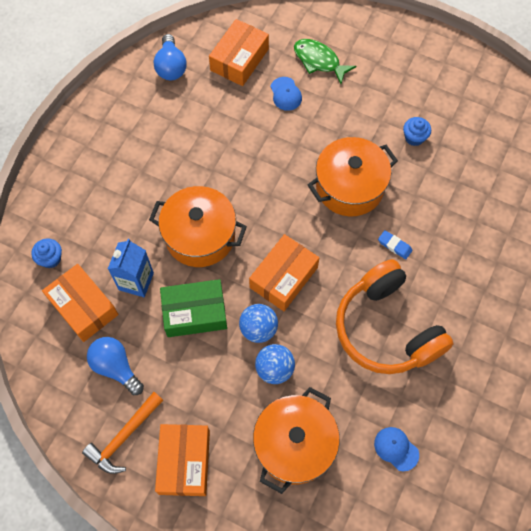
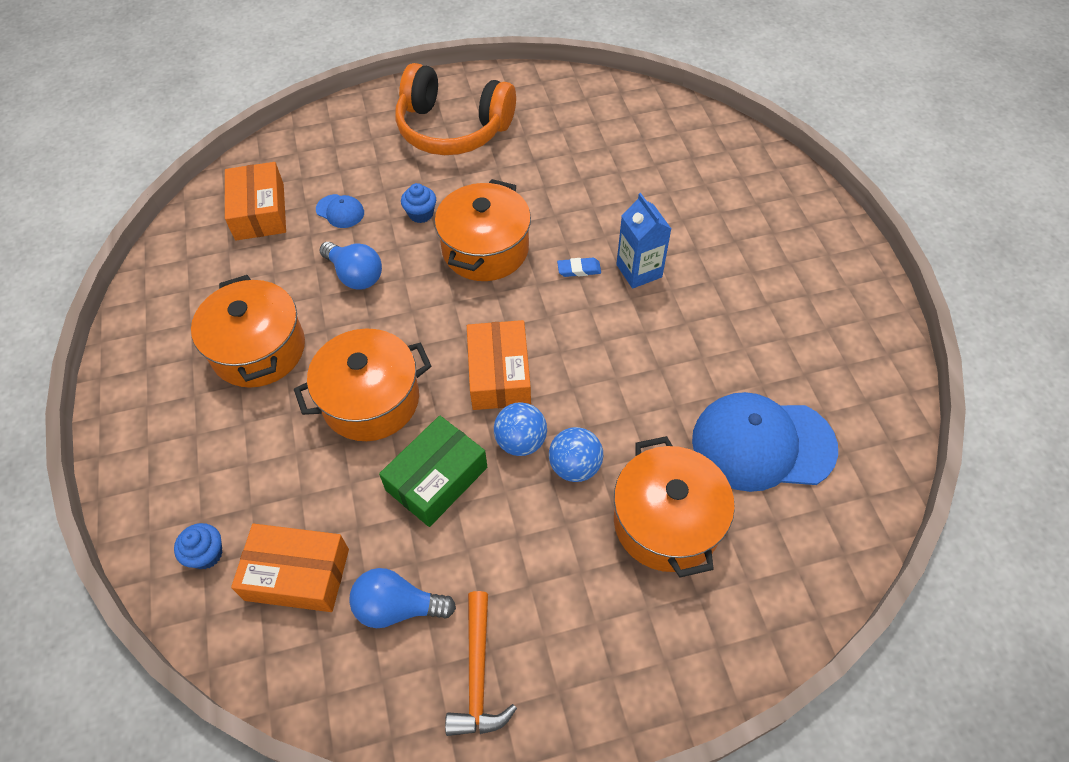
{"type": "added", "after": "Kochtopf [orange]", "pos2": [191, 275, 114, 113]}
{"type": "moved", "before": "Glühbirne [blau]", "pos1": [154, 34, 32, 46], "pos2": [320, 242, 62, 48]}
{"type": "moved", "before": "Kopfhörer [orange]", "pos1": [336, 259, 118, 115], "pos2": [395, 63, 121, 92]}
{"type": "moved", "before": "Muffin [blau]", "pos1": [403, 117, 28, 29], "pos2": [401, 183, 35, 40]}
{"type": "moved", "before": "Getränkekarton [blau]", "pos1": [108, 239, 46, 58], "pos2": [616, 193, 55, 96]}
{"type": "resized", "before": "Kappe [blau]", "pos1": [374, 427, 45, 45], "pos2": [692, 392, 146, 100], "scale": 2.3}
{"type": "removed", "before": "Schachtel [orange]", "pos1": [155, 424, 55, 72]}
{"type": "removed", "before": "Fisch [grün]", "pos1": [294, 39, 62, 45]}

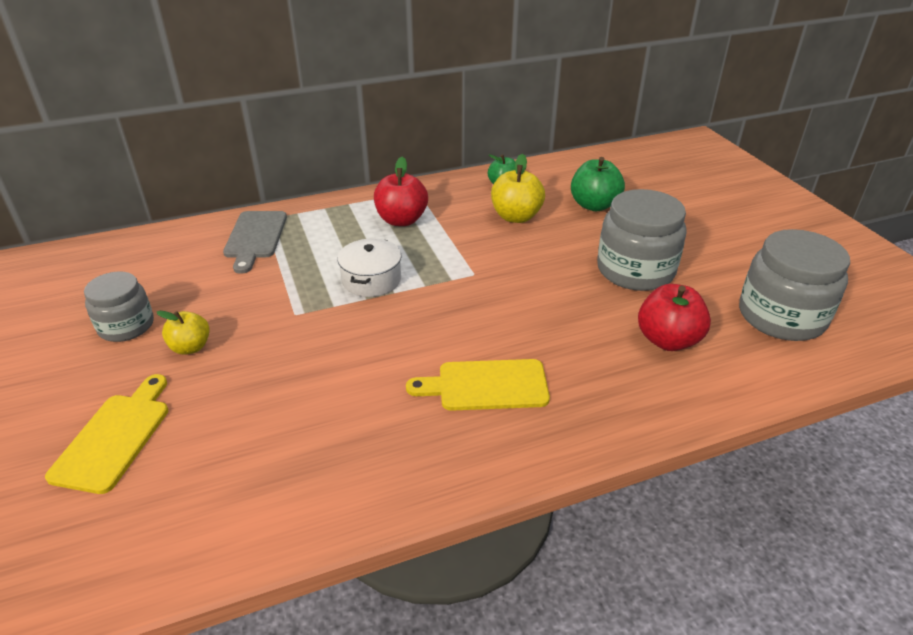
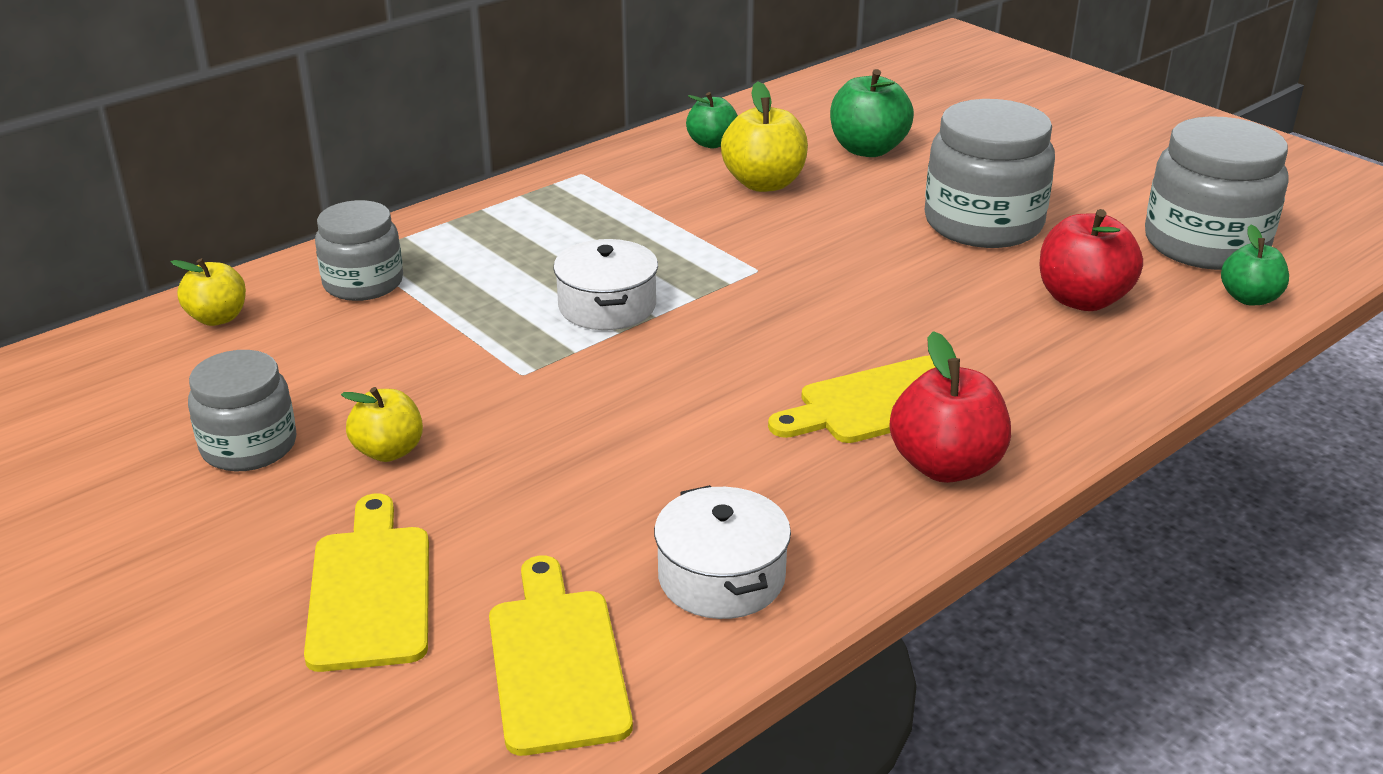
{"type": "added", "after": "Apfel [gelb]", "pos2": [171, 258, 75, 68]}
{"type": "replaced", "before": "Schneidebrett [grau]", "after": "Einmachglas [grau]", "pos1": [223, 211, 64, 63], "pos2": [315, 200, 88, 101]}
{"type": "added", "after": "Schneidebrett [gelb]", "pos2": [489, 556, 144, 200]}
{"type": "added", "after": "Kochtopf [weiß]", "pos2": [654, 485, 137, 134]}
{"type": "moved", "before": "Apfel [rot]", "pos1": [374, 157, 54, 69], "pos2": [890, 331, 121, 152]}
{"type": "added", "after": "Apfel [grün]", "pos2": [1221, 224, 68, 81]}

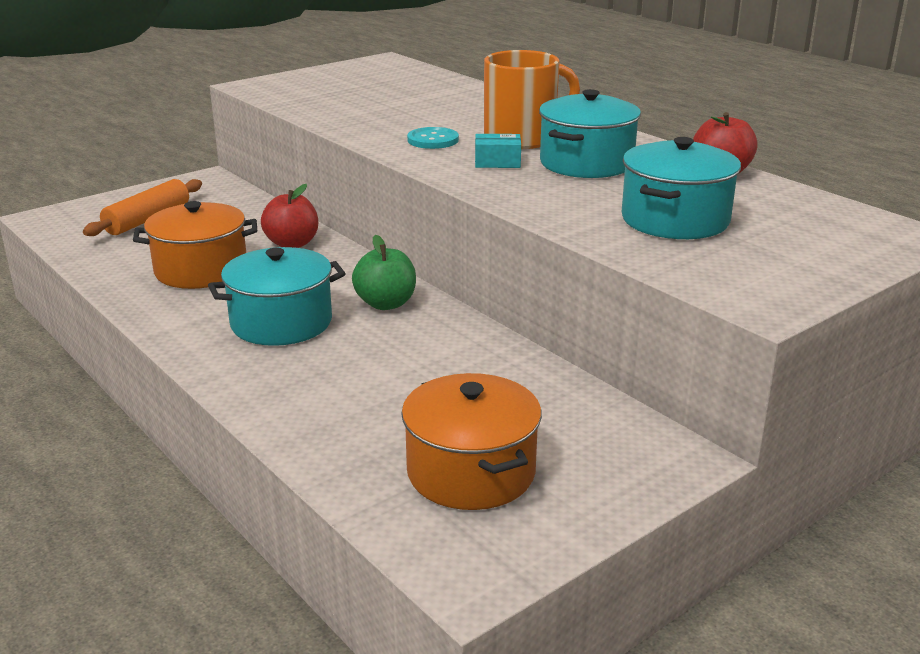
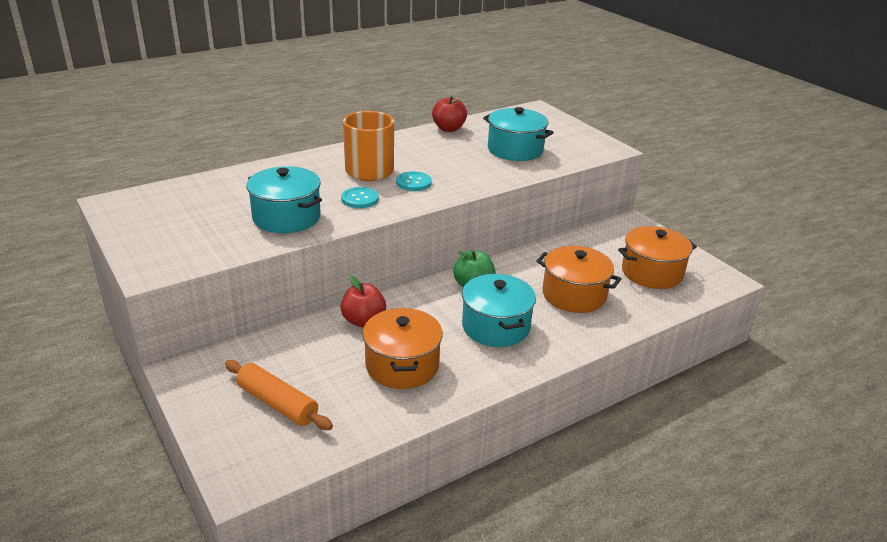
{"type": "moved", "before": "Kochtopf [türkis]", "pos1": [539, 89, 102, 89], "pos2": [247, 166, 75, 67]}
{"type": "replaced", "before": "Schachtel [türkis]", "after": "Knopf [türkis]", "pos1": [475, 134, 46, 34], "pos2": [396, 171, 36, 20]}
{"type": "added", "after": "Kochtopf [orange]", "pos2": [536, 246, 85, 67]}

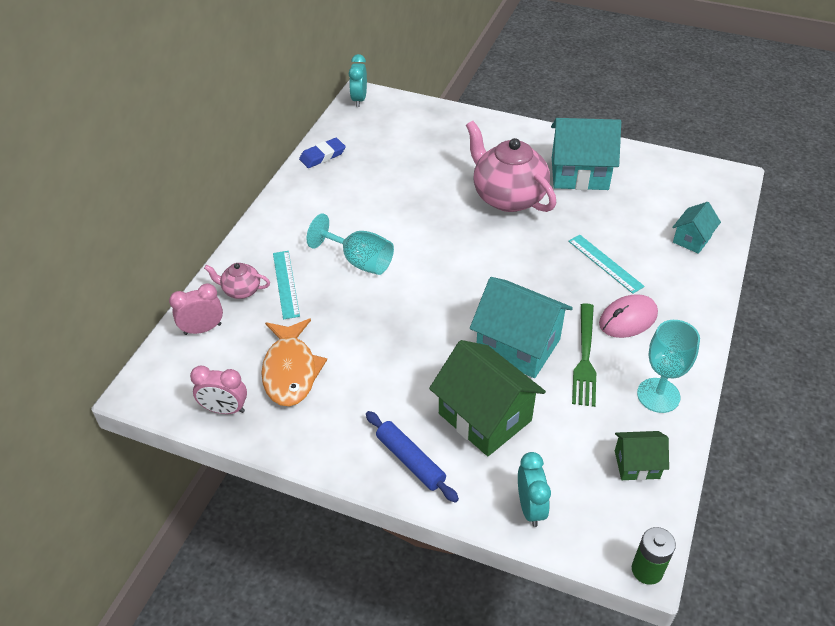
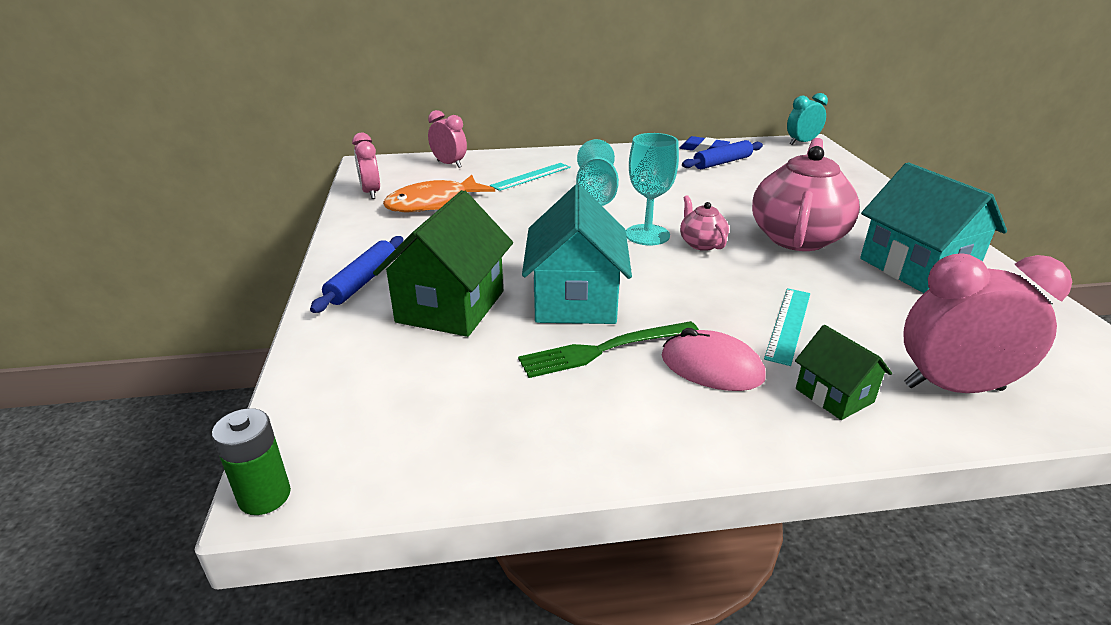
{"type": "moved", "before": "Kelch [türkis]", "pos1": [637, 320, 63, 93], "pos2": [626, 133, 53, 112]}
{"type": "moved", "before": "Teekanne [rosa]", "pos1": [204, 263, 66, 36], "pos2": [680, 195, 49, 56]}
{"type": "added", "after": "Nudelholz [blau]", "pos2": [682, 140, 81, 29]}
{"type": "moved", "before": "Haus [grün]", "pos1": [615, 431, 54, 50], "pos2": [795, 325, 97, 95]}
{"type": "replaced", "before": "Haus [türkis]", "after": "Wecker [rosa]", "pos1": [672, 202, 49, 52], "pos2": [904, 253, 168, 140]}
{"type": "removed", "before": "Wecker [türkis]", "pos1": [518, 452, 33, 75]}

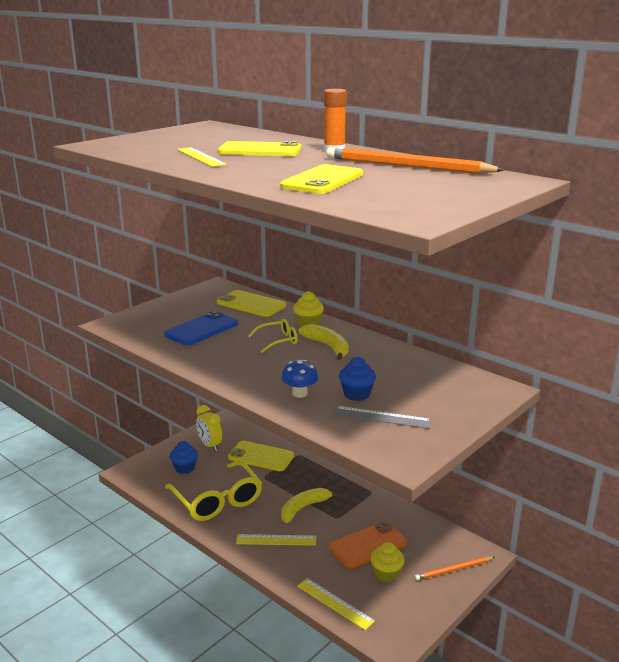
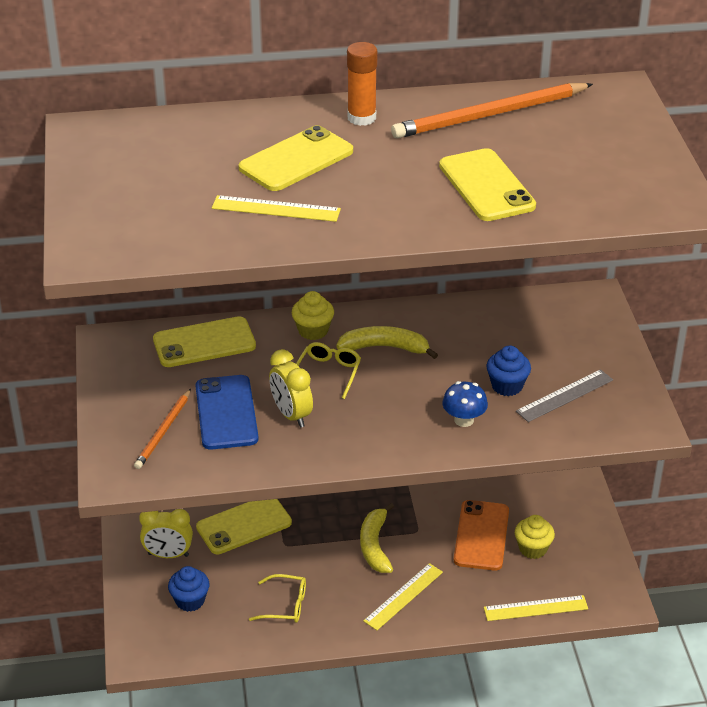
{"type": "moved", "before": "Bleistift [orange]", "pos1": [414, 557, 81, 24], "pos2": [134, 389, 57, 80]}
{"type": "resized", "before": "Brille [gelb]", "pos1": [165, 460, 97, 61], "pos2": [249, 574, 57, 49], "scale": 0.5}
{"type": "added", "after": "Wecker [gelb]", "pos2": [269, 349, 44, 79]}

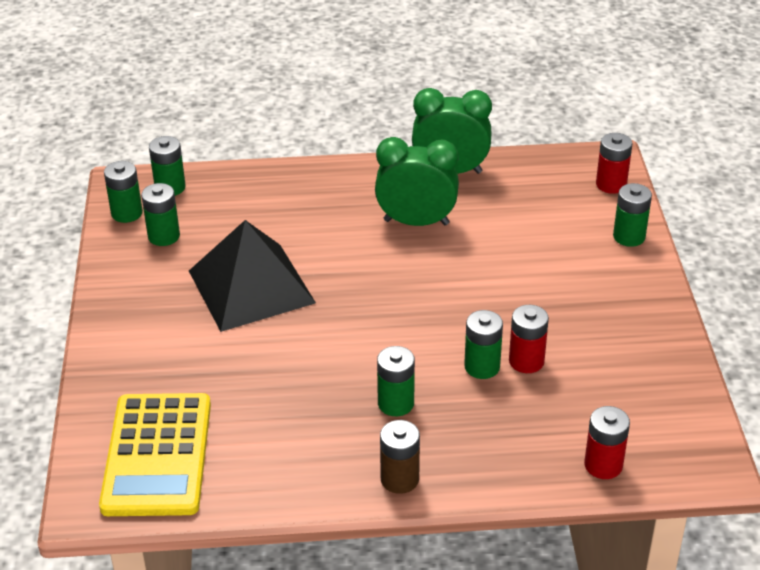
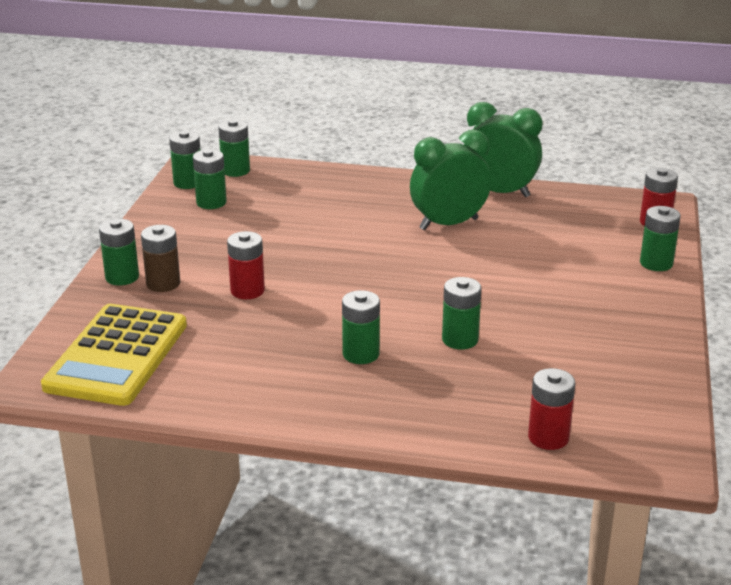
{"type": "added", "after": "Batterie [grün]", "pos2": [99, 219, 40, 66]}
{"type": "moved", "before": "Batterie [braun]", "pos1": [380, 420, 40, 74], "pos2": [141, 225, 39, 67]}
{"type": "moved", "before": "Batterie [rot]", "pos1": [509, 305, 40, 68], "pos2": [227, 231, 38, 68]}
{"type": "turned", "before": "Wecker [grün]", "pos1": [375, 137, 84, 89], "pos2": [410, 130, 81, 100], "turn": -45}
{"type": "removed", "before": "Pyramide [schwarz]", "pos1": [189, 220, 127, 112]}

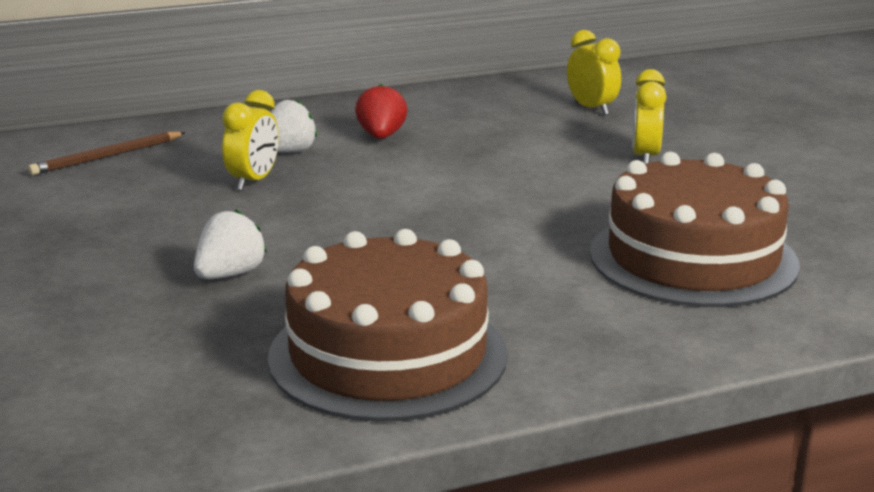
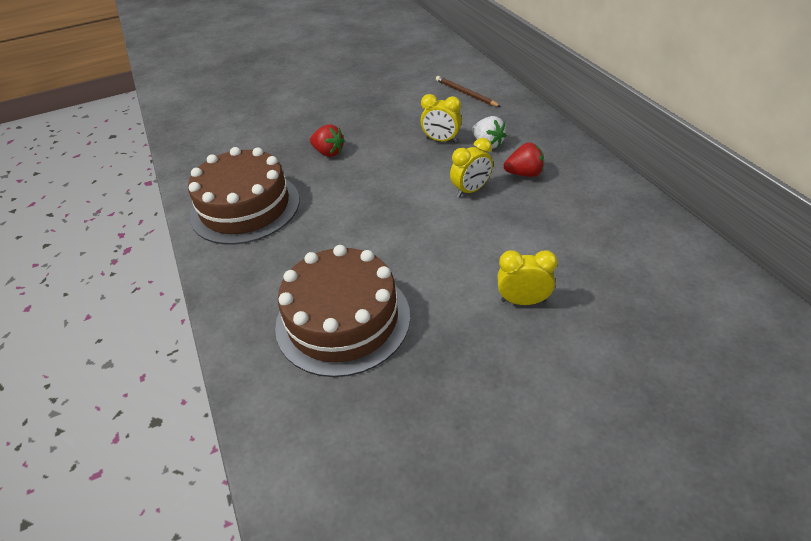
{"type": "recoloured", "before": "Erdbeere [weiß]", "after": "Erdbeere [rot]", "pos1": [194, 210, 73, 69], "pos2": [310, 124, 35, 33]}
{"type": "moved", "before": "Wecker [gelb]", "pos1": [567, 30, 54, 85], "pos2": [450, 138, 43, 59]}

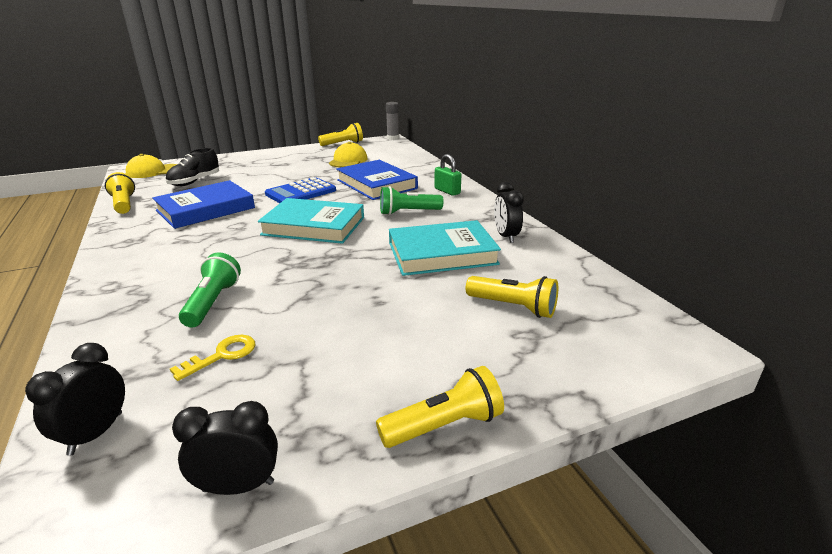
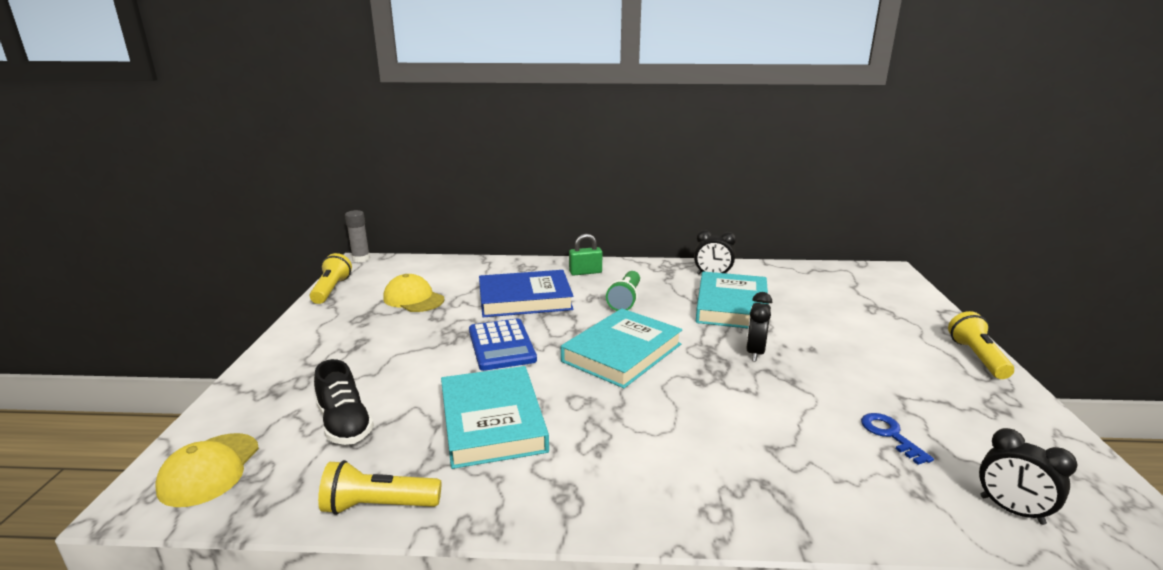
{"type": "recoloured", "before": "Buch [blau]", "after": "Buch [türkis]", "pos1": [152, 180, 103, 49], "pos2": [441, 366, 108, 103]}
{"type": "moved", "before": "Wecker [schwarz]", "pos1": [172, 401, 106, 94], "pos2": [746, 292, 26, 70]}
{"type": "recoloured", "before": "Schlüssel [gelb]", "after": "Schlüssel [blau]", "pos1": [170, 335, 85, 46], "pos2": [861, 413, 73, 52]}
{"type": "removed", "before": "Taschenlampe [grün]", "pos1": [179, 252, 62, 76]}
{"type": "removed", "before": "Taschenlampe [gelb]", "pos1": [466, 276, 92, 42]}

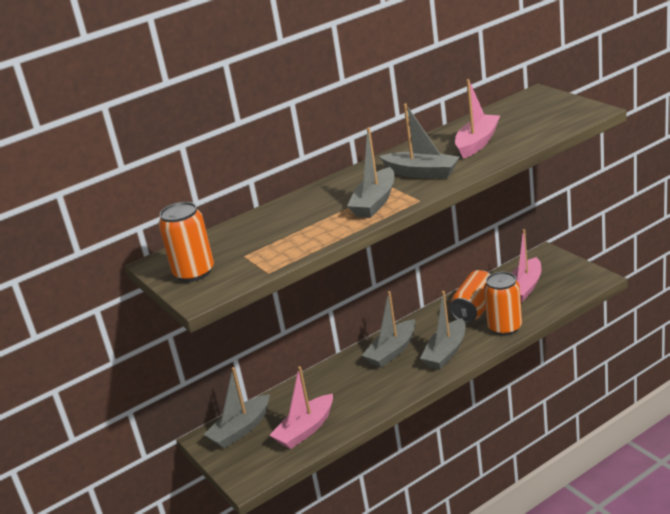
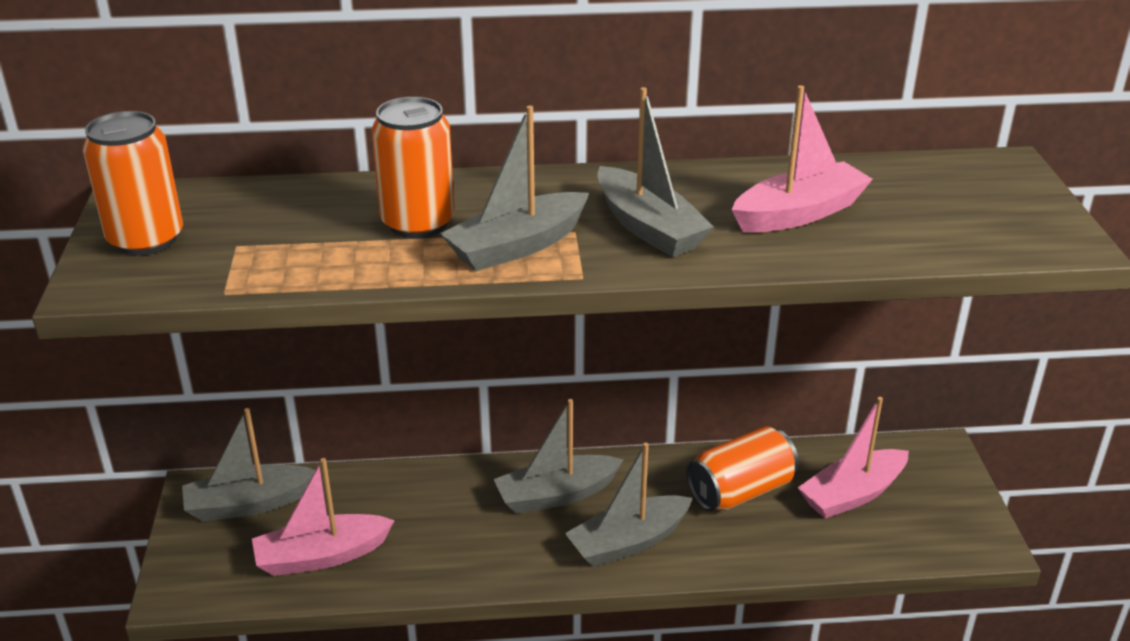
{"type": "moved", "before": "Dose [orange]", "pos1": [484, 272, 38, 64], "pos2": [371, 97, 84, 141]}

